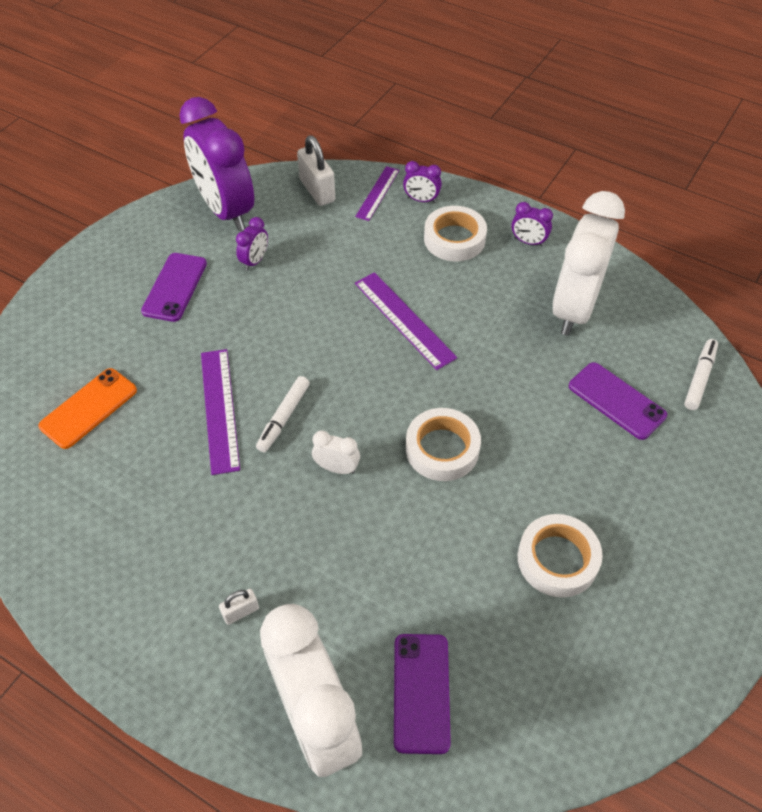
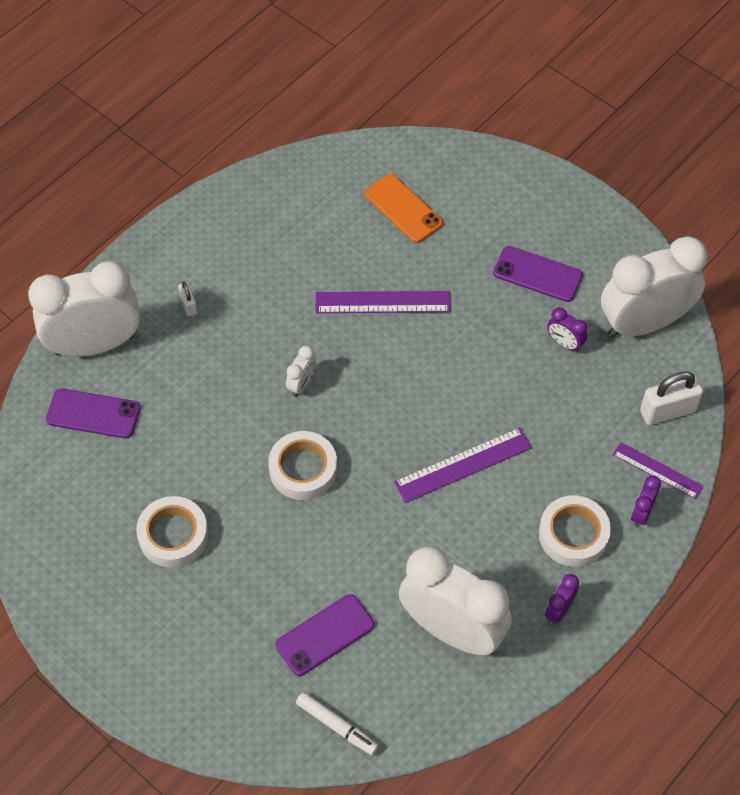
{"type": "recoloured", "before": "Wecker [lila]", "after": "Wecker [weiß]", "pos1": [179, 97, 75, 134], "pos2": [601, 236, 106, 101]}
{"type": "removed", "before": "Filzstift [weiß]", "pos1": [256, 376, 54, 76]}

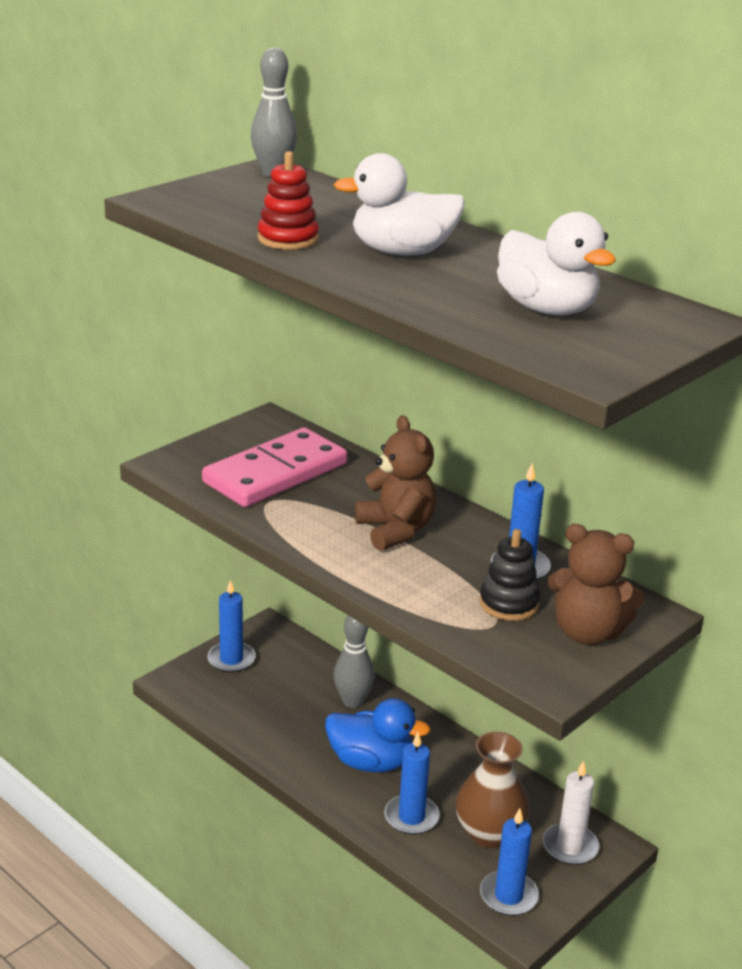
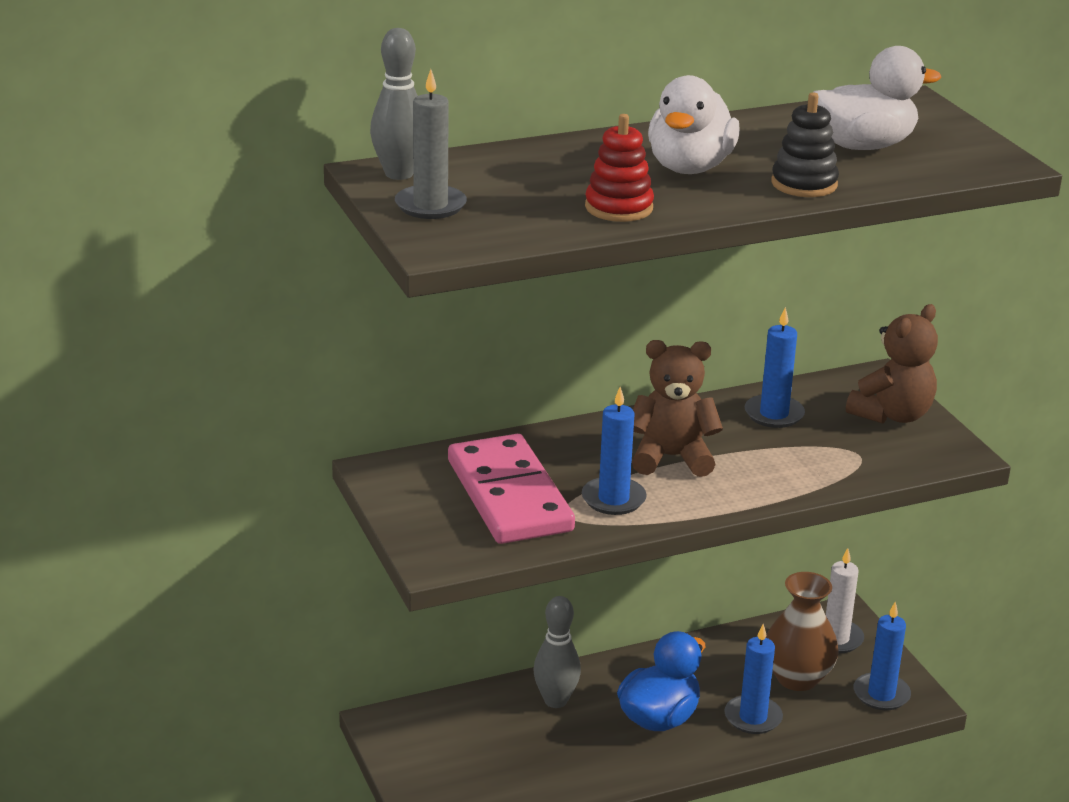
{"type": "added", "after": "Kerze [grau]", "pos2": [395, 69, 72, 150]}
{"type": "moved", "before": "Kerze [blau]", "pos1": [207, 580, 49, 93], "pos2": [582, 387, 65, 128]}
{"type": "moved", "before": "Stapelspielzeug [schwarz]", "pos1": [480, 529, 60, 92], "pos2": [771, 92, 68, 105]}

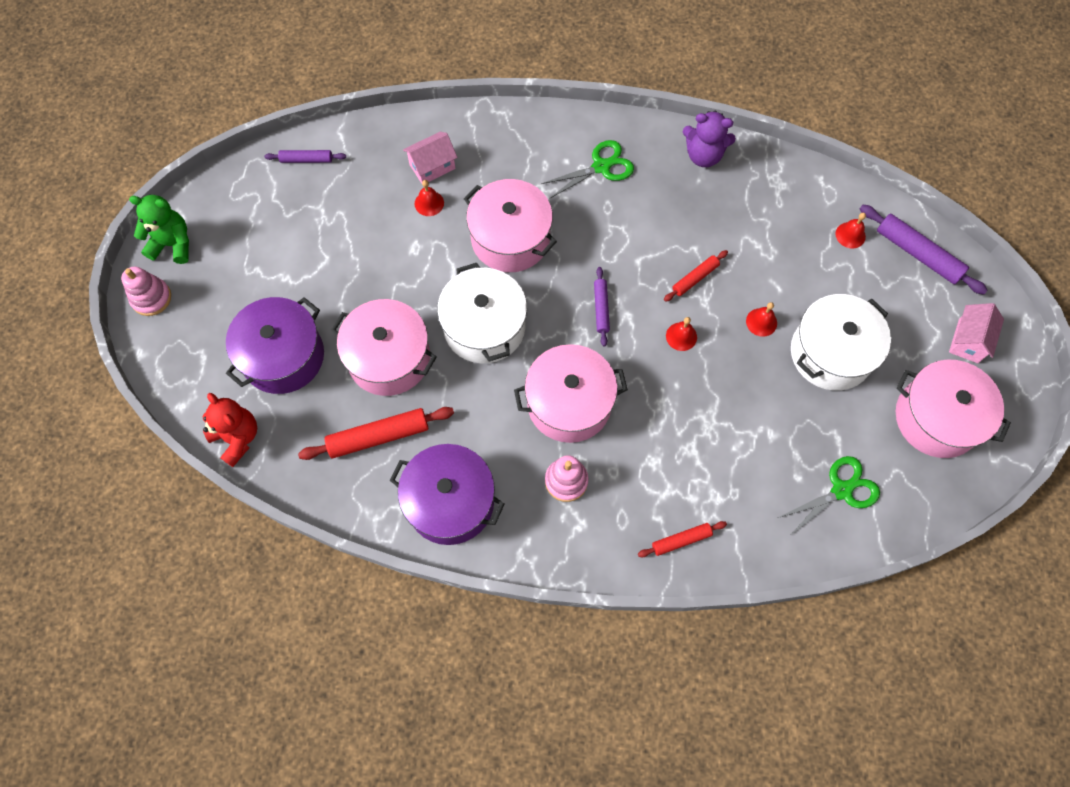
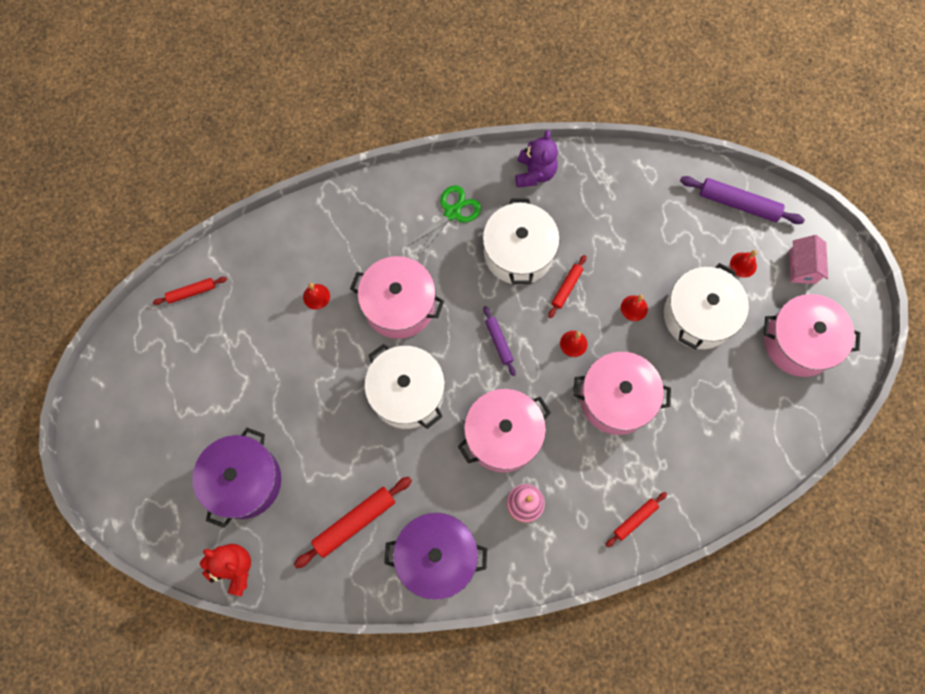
{"type": "recoloured", "before": "Nudelholz [lila]", "after": "Nudelholz [rot]", "pos1": [264, 150, 82, 13], "pos2": [153, 277, 74, 28]}
{"type": "added", "after": "Kochtopf [weiß]", "pos2": [483, 198, 77, 87]}
{"type": "turned", "before": "Teddybär [lila]", "pos1": [683, 111, 53, 56], "pos2": [516, 130, 42, 57], "turn": -75}
{"type": "moved", "before": "Kochtopf [rosa]", "pos1": [331, 299, 106, 97], "pos2": [573, 352, 98, 83]}
{"type": "moved", "before": "Glocke [rot]", "pos1": [836, 213, 30, 35], "pos2": [730, 250, 27, 28]}
{"type": "removed", "before": "Stapelspielzeug [rosa]", "pos1": [121, 266, 50, 50]}
{"type": "removed", "before": "Teddybär [grün]", "pos1": [129, 195, 60, 69]}
{"type": "removed", "before": "Haus [rosa]", "pos1": [403, 132, 55, 52]}
{"type": "removed", "before": "Schere [grün]", "pos1": [778, 456, 102, 79]}

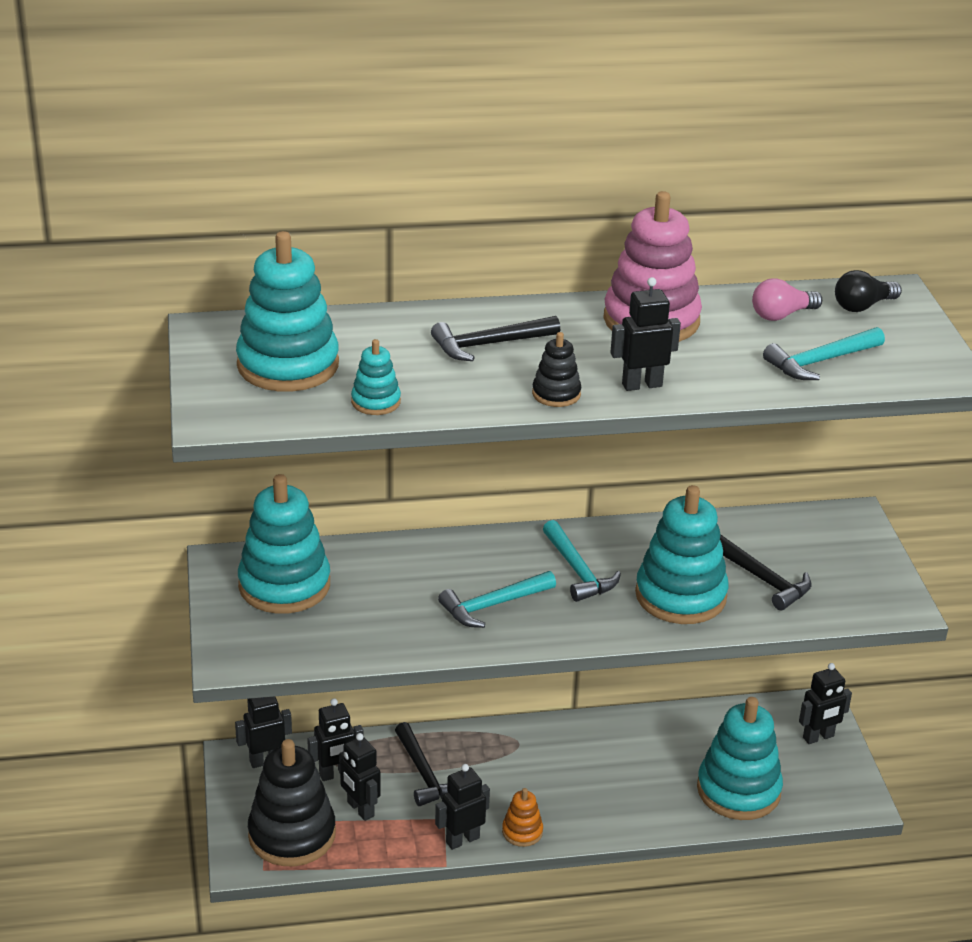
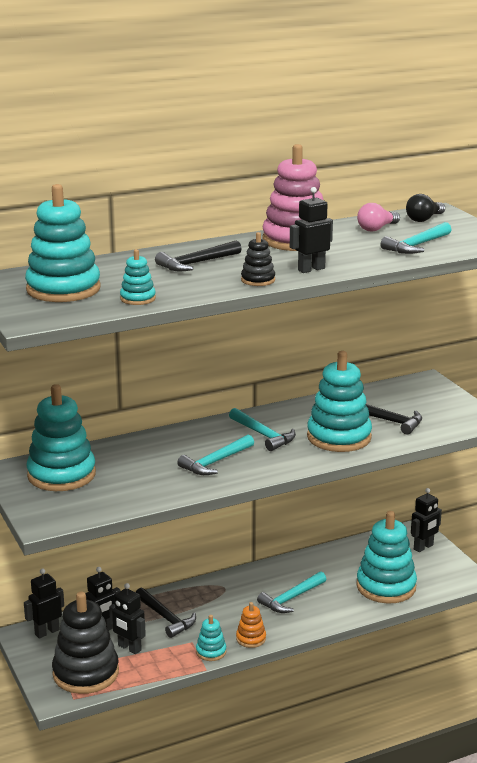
{"type": "replaced", "before": "Roboter [schwarz]", "after": "Stapelspielzeug [türkis]", "pos1": [435, 764, 55, 86], "pos2": [196, 615, 30, 46]}
{"type": "added", "after": "Hammer [türkis]", "pos2": [257, 572, 69, 41]}

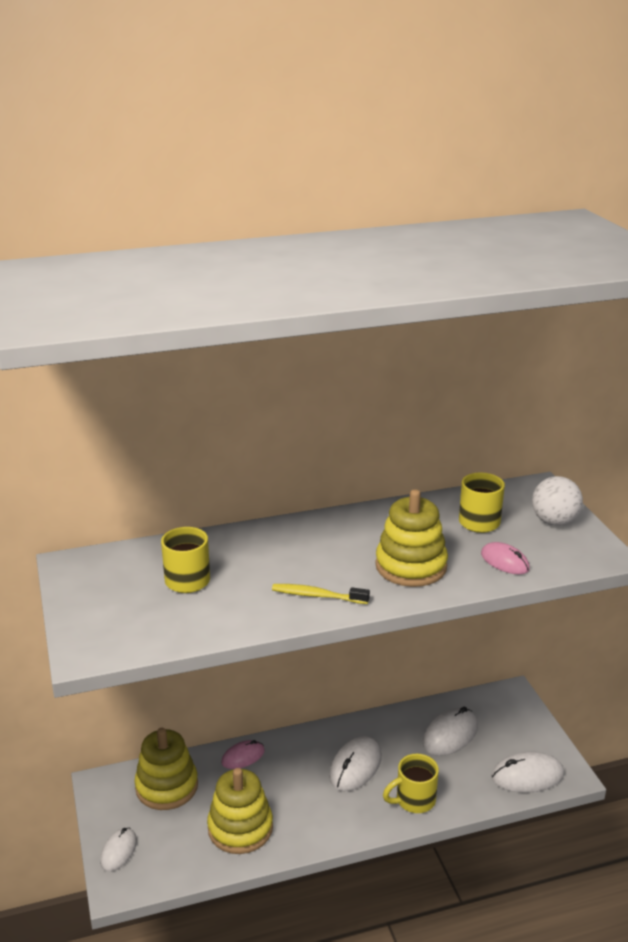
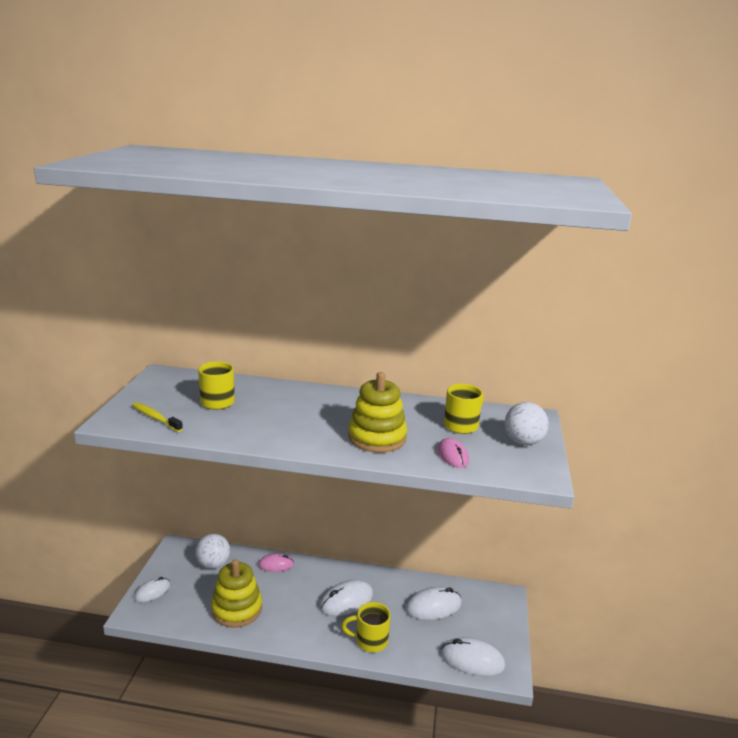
{"type": "moved", "before": "Zahnbürste [gelb]", "pos1": [272, 584, 98, 20], "pos2": [132, 402, 51, 30]}
{"type": "replaced", "before": "Stapelspielzeug [gelb]", "after": "Ball [weiß]", "pos1": [134, 728, 64, 82], "pos2": [195, 534, 35, 35]}

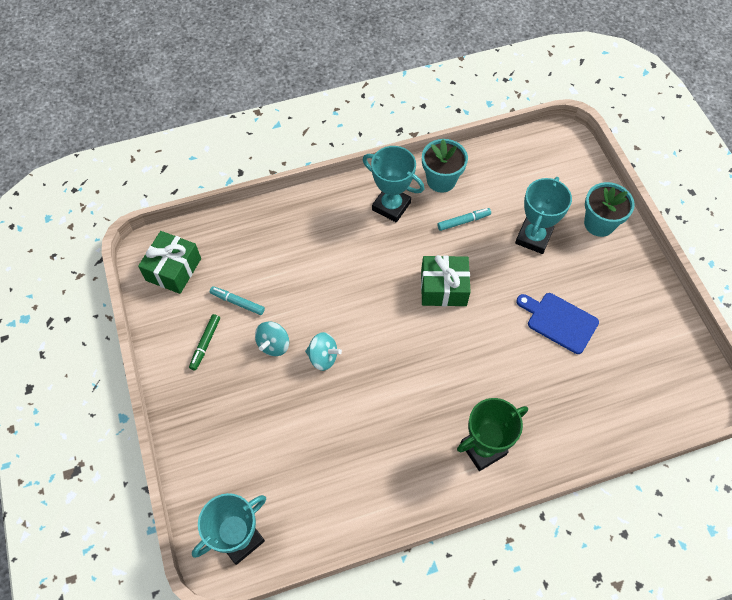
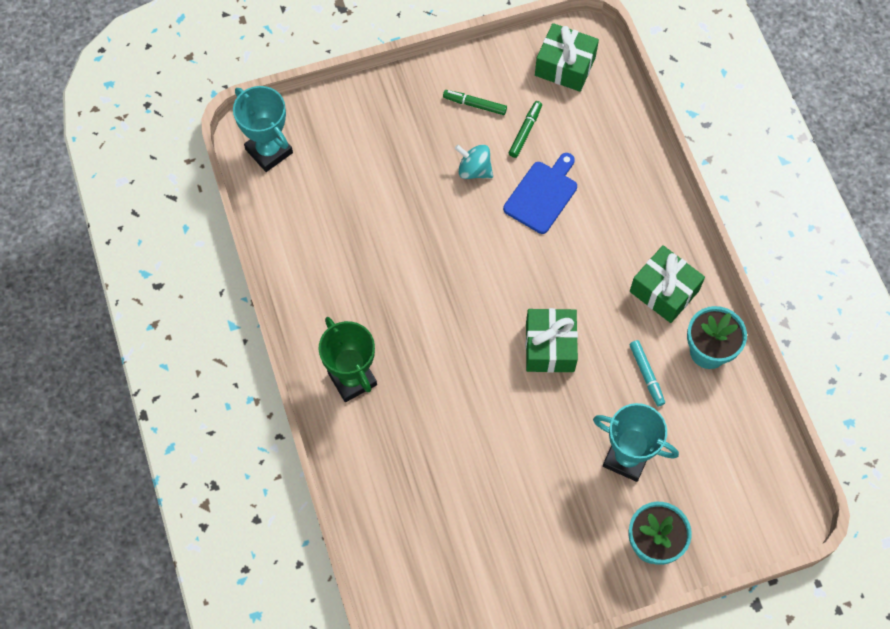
{"type": "moved", "before": "Schneidebrett [blau]", "pos1": [516, 293, 83, 61], "pos2": [503, 153, 74, 81]}
{"type": "recoloured", "before": "Filzstift [türkis]", "after": "Filzstift [grün]", "pos1": [210, 286, 55, 29], "pos2": [509, 101, 33, 57]}
{"type": "replaced", "before": "Pokal [türkis]", "after": "Geschenk [grün]", "pos1": [363, 146, 61, 77], "pos2": [630, 245, 75, 78]}
{"type": "removed", "before": "Kreisel [türkis]", "pos1": [305, 332, 37, 39]}

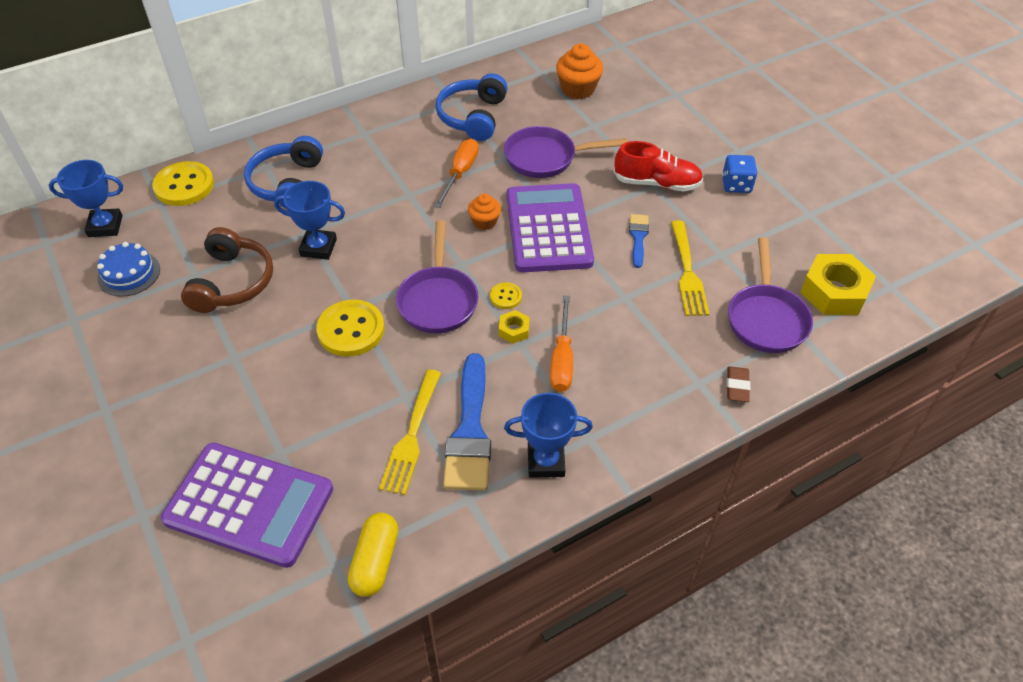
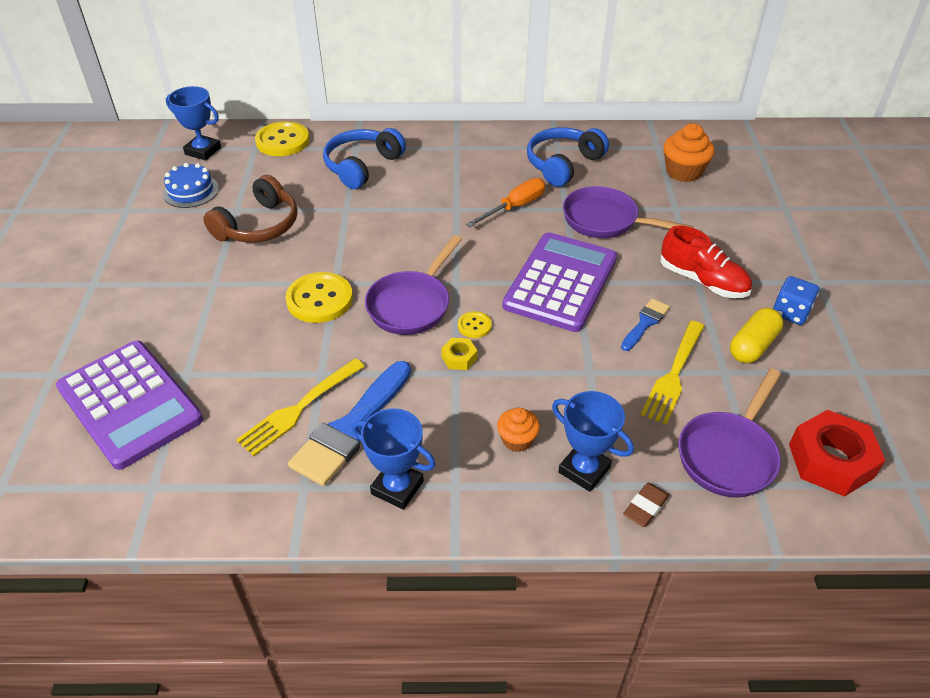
{"type": "moved", "before": "Muffin [orange]", "pos1": [468, 194, 33, 36], "pos2": [497, 408, 43, 44]}
{"type": "moved", "before": "Pokal [blau]", "pos1": [274, 181, 71, 79], "pos2": [552, 391, 82, 101]}
{"type": "moved", "before": "Kapsel [gelb]", "pos1": [348, 513, 50, 84], "pos2": [730, 308, 53, 55]}
{"type": "recoloured", "before": "Sechskantmutter [gelb]", "after": "Sechskantmutter [rot]", "pos1": [800, 254, 76, 61], "pos2": [789, 410, 97, 87]}
{"type": "removed", "before": "Schraubenzieher [orange]", "pos1": [550, 295, 23, 97]}

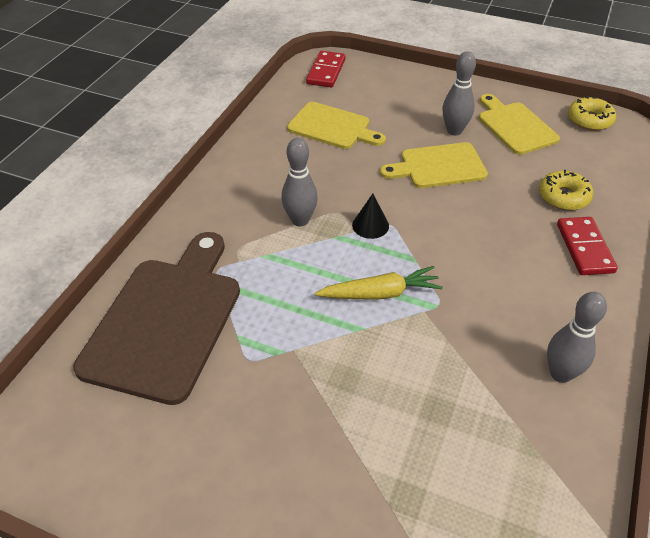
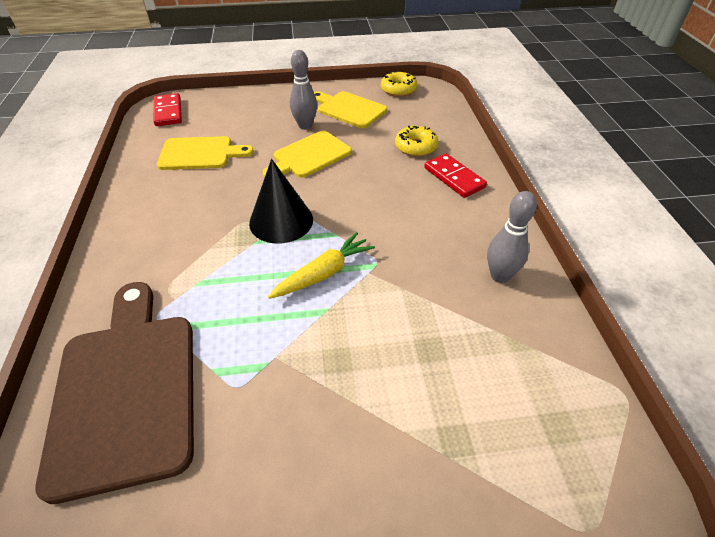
{"type": "resized", "before": "Kegel [schwarz]", "pos1": [352, 194, 37, 45], "pos2": [249, 159, 64, 85], "scale": 1.83}
{"type": "removed", "before": "Bowlingkegel [grau]", "pos1": [281, 138, 37, 88]}

